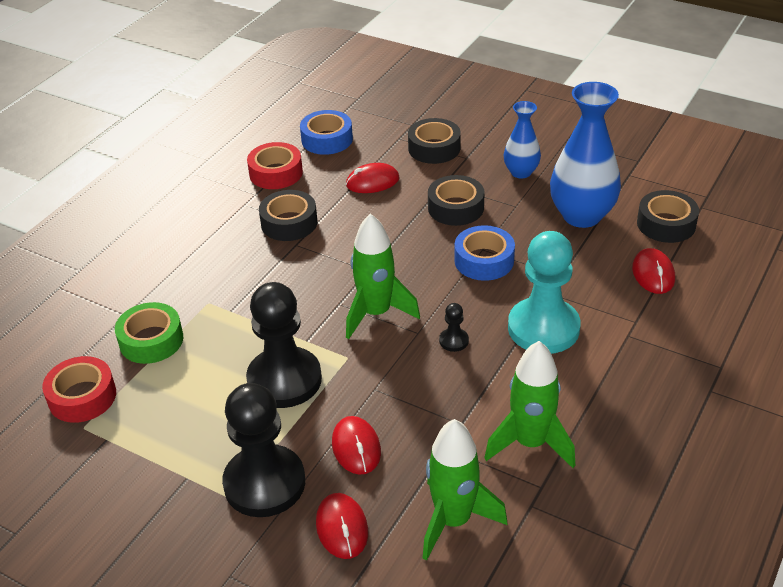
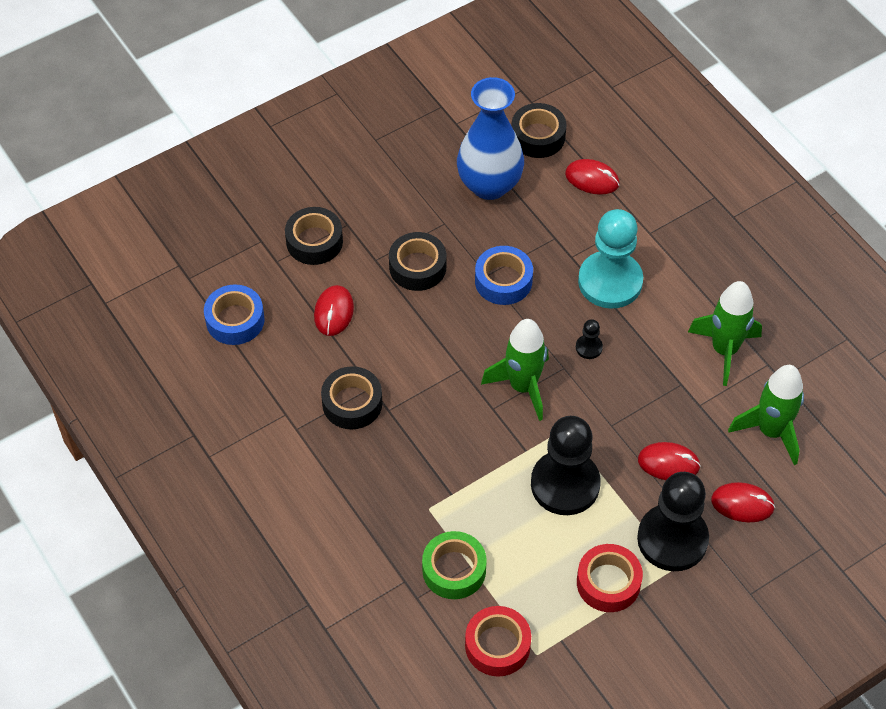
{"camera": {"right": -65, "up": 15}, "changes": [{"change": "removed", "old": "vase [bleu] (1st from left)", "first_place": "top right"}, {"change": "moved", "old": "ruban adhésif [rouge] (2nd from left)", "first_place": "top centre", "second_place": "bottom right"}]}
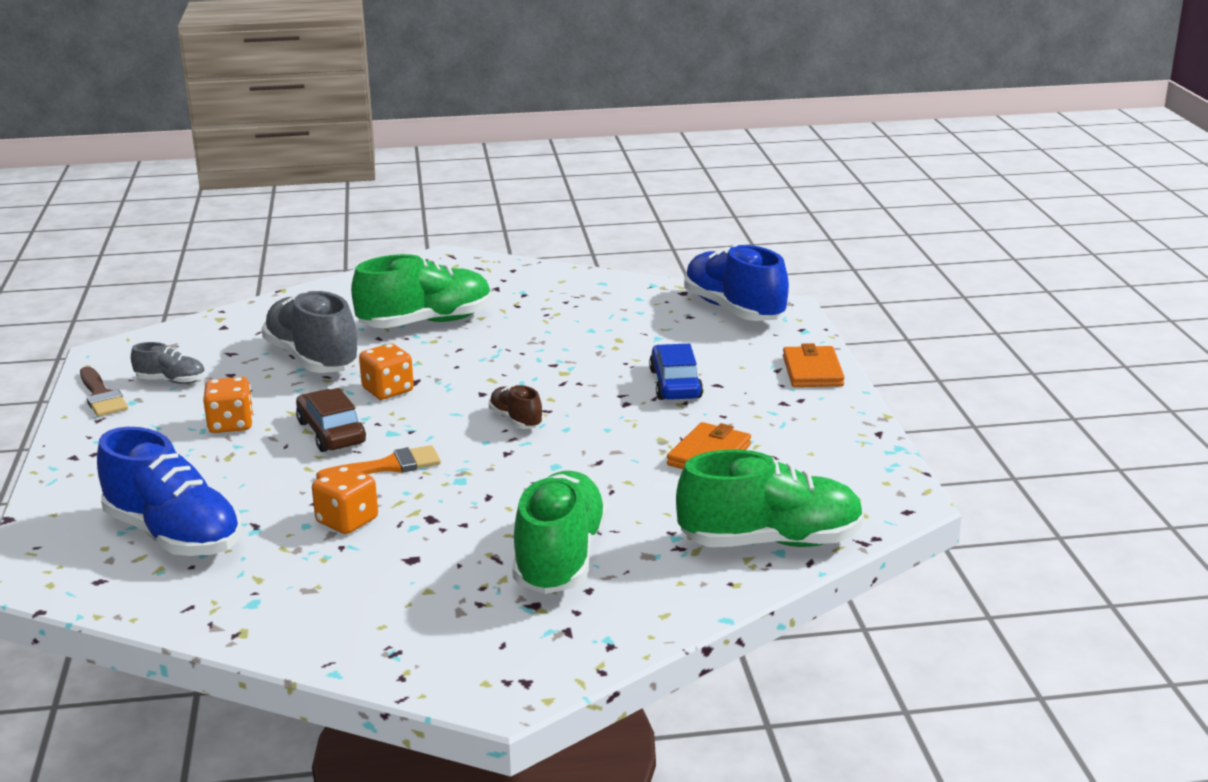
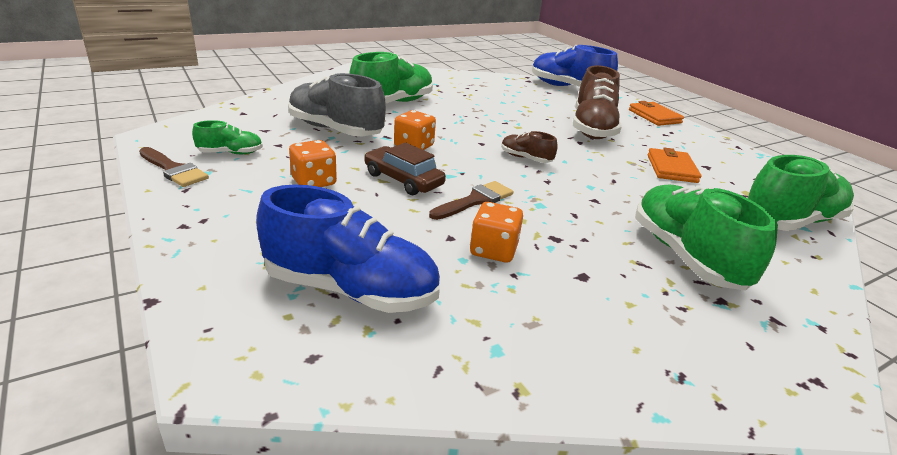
{"camera": {"right": -25, "up": 5}, "changes": [{"change": "replaced", "old": "voiture [bleu]", "new": "chaussure [marron] (2nd from left)", "first_place": "centre", "second_place": "top centre"}, {"change": "recoloured", "old": "chaussure [gris] (1st from left)", "new": "chaussure [vert] (1st from left)", "first_place": "middle left", "second_place": "top left"}, {"change": "recoloured", "old": "pinceau [orange]", "new": "pinceau [marron] (2nd from left)", "first_place": "middle left", "second_place": "centre"}]}
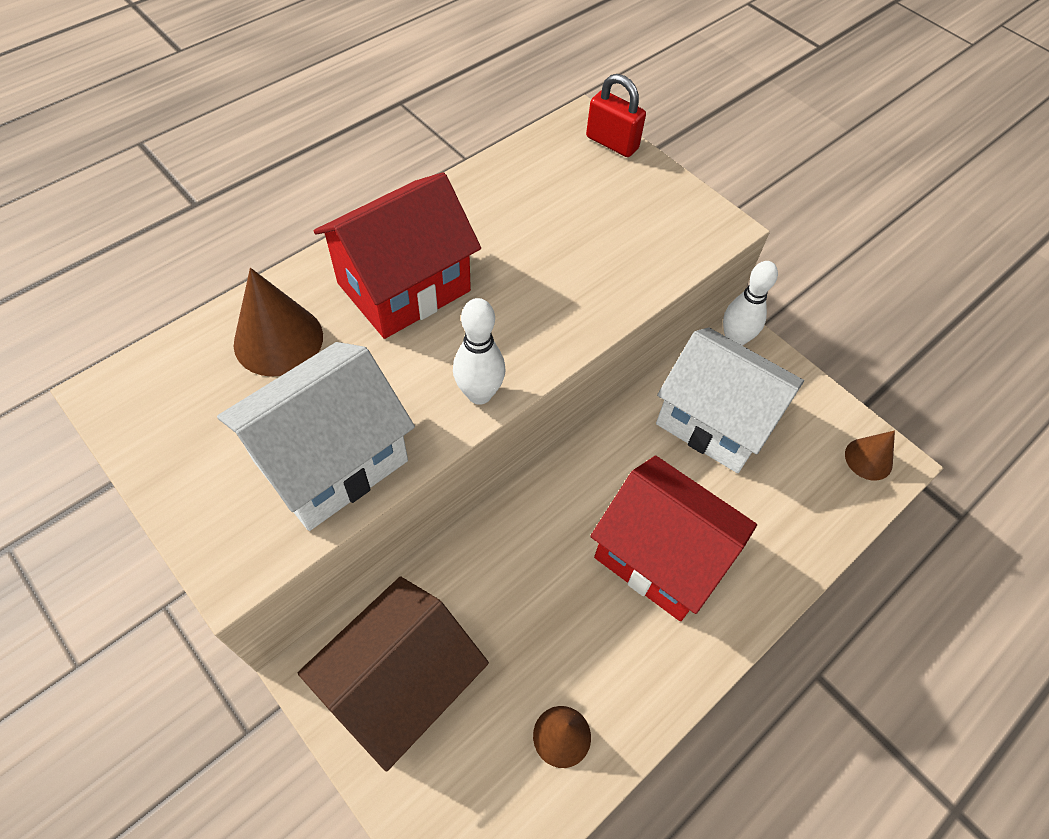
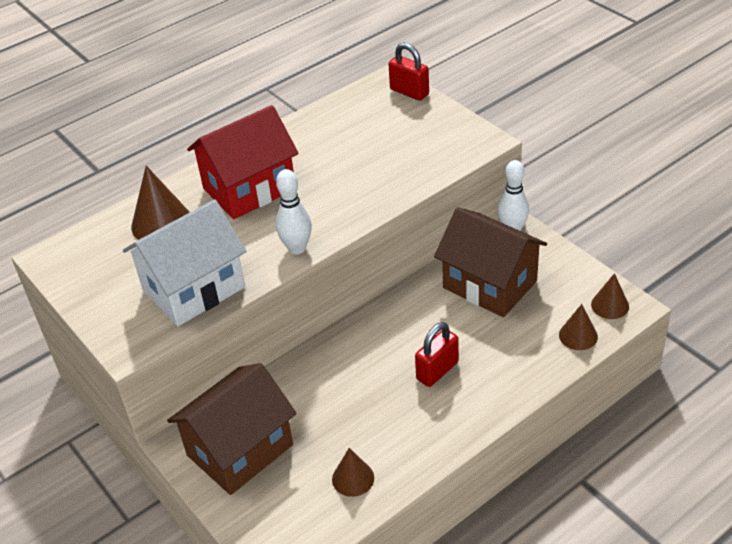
{"camera": {"right": 10, "up": -15}, "changes": [{"change": "added", "new": "cône [marron] (3rd from left)", "second_place": "middle right"}, {"change": "replaced", "old": "maison [rouge] (2nd from left)", "new": "cadenas [rouge] (2nd from left)", "first_place": "centre", "second_place": "centre"}, {"change": "recoloured", "old": "maison [blanc] (2nd from left)", "new": "maison [marron] (2nd from left)", "first_place": "middle right", "second_place": "middle right"}]}
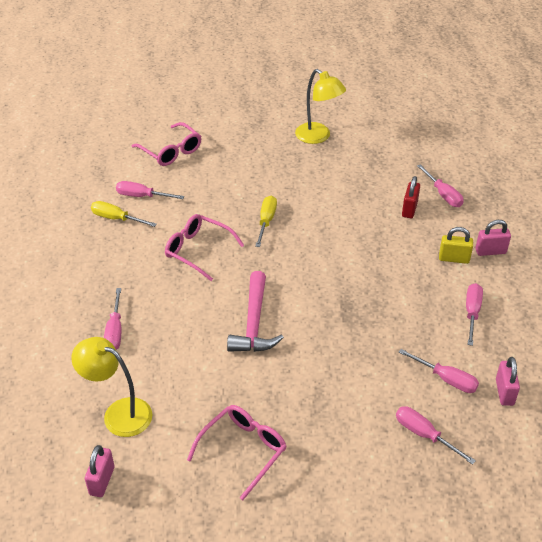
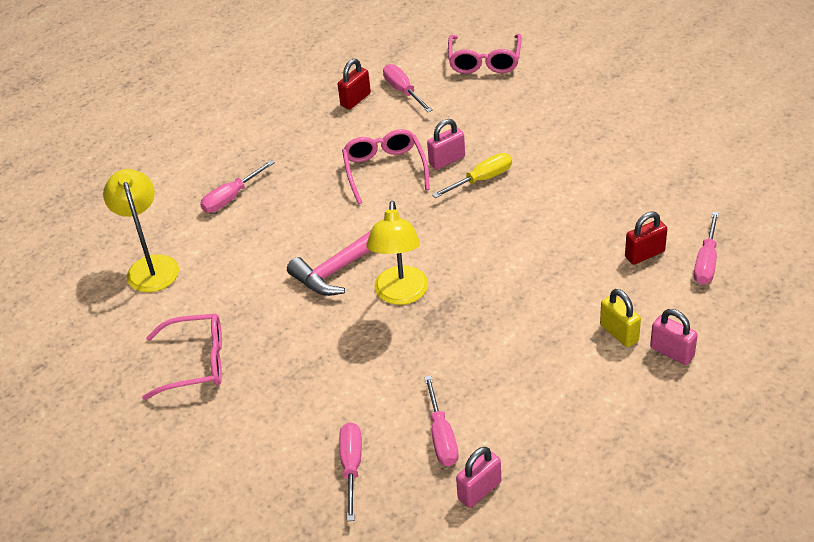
{"camera": {"right": 50, "up": 0}, "changes": [{"change": "removed", "old": "tournevis [rose] (6th from left)", "first_place": "middle right"}, {"change": "moved", "old": "cadenas [rose] (1st from left)", "first_place": "bottom left", "second_place": "top centre"}, {"change": "moved", "old": "lampe [jaune] (2nd from left)", "first_place": "top centre", "second_place": "centre"}, {"change": "replaced", "old": "tournevis [jaune] (1st from left)", "new": "cadenas [rouge] (1st from left)", "first_place": "middle left", "second_place": "top centre"}]}
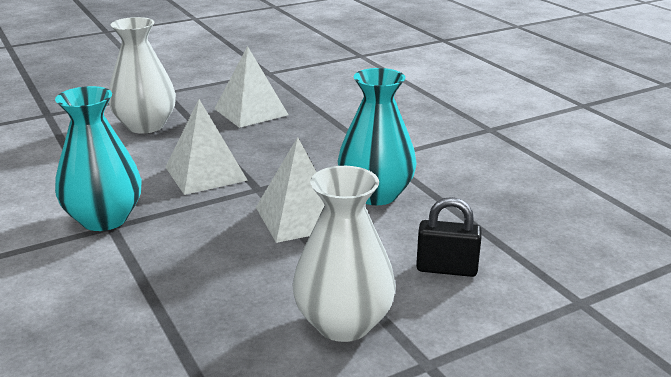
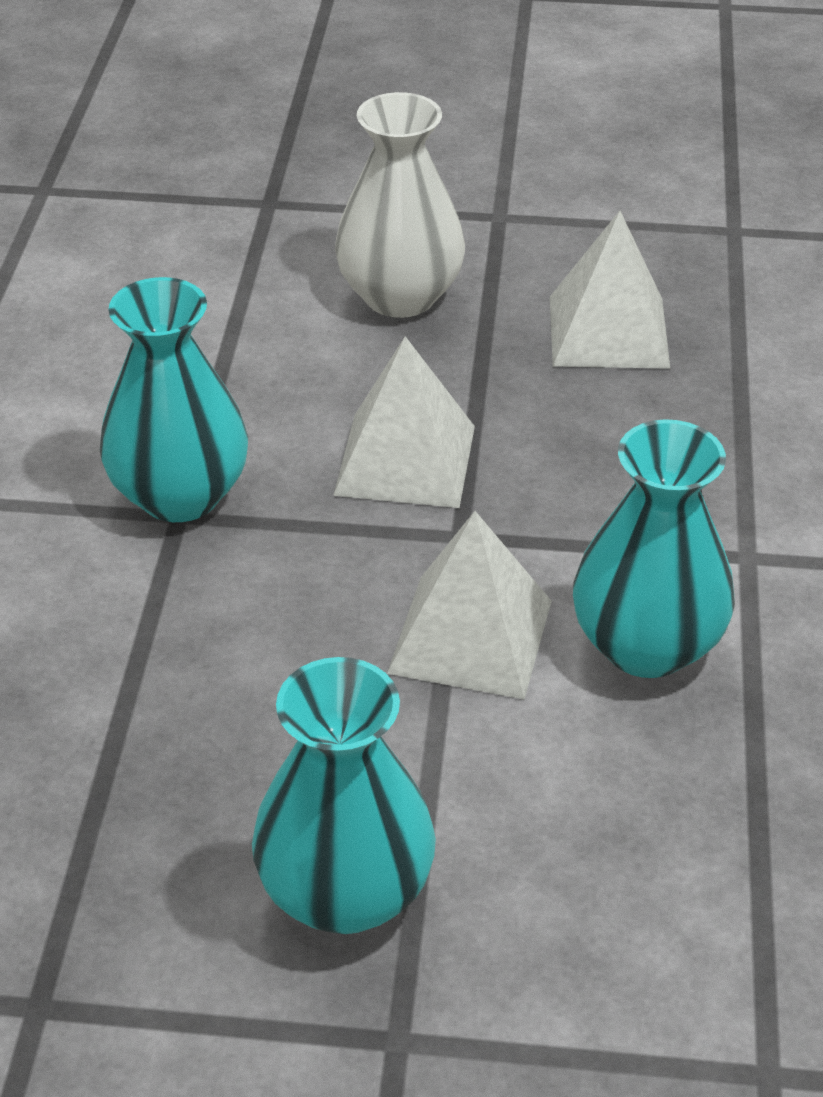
{"camera": {"right": 35, "up": 15}, "changes": [{"change": "removed", "old": "cadenas [noir]", "first_place": "middle right"}, {"change": "recoloured", "old": "vase [blanc] (2nd from left)", "new": "vase [turquoise] (2nd from left)", "first_place": "bottom centre", "second_place": "bottom centre"}]}
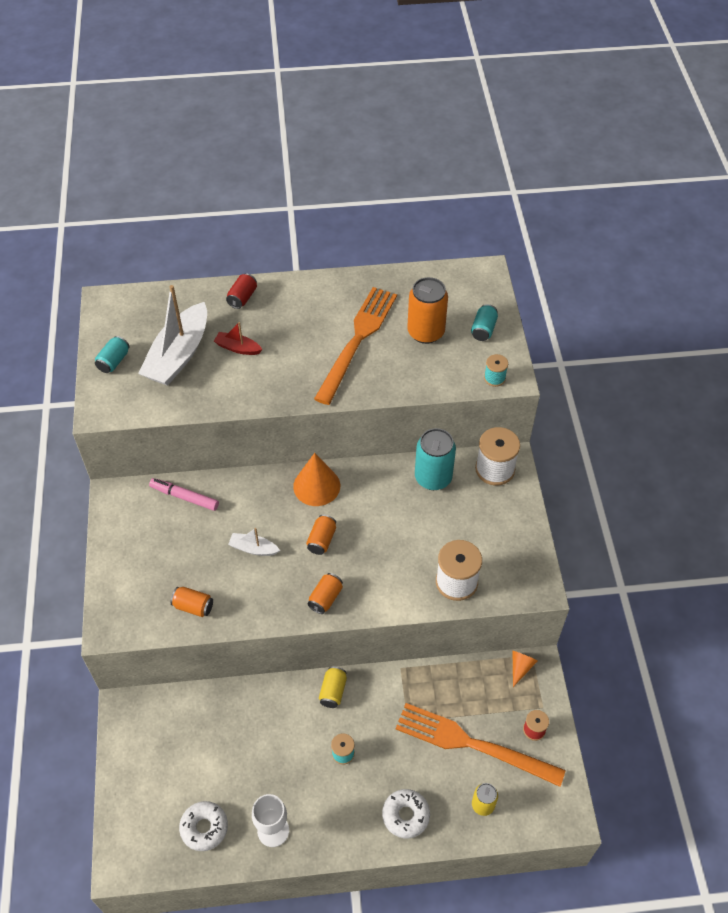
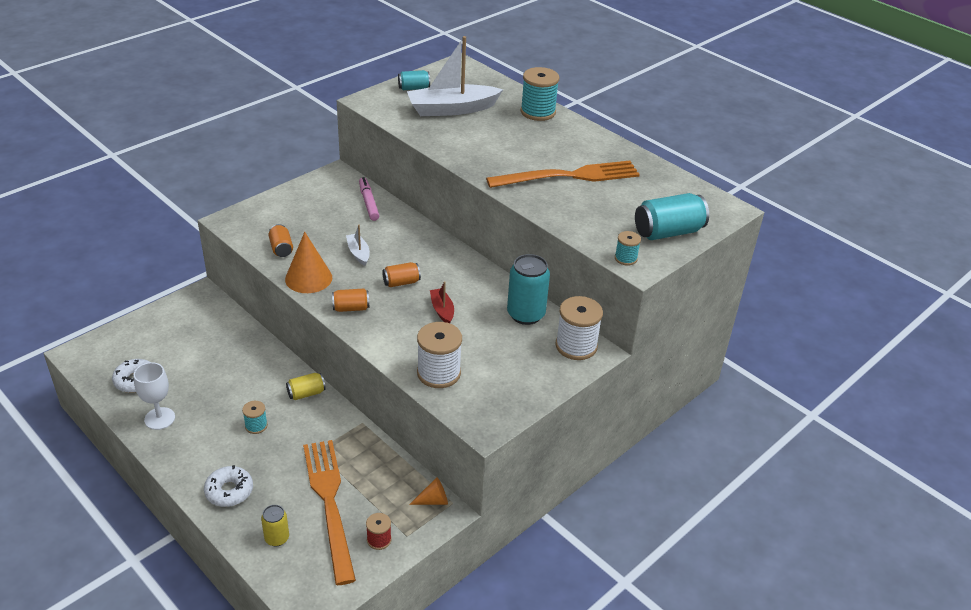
{"camera": {"right": 50, "up": -15}, "changes": [{"change": "removed", "old": "canette [orange] (4th from left)", "first_place": "centre"}, {"change": "moved", "old": "bateau [rouge]", "first_place": "middle left", "second_place": "centre"}, {"change": "moved", "old": "cône [orange] (1st from left)", "first_place": "centre", "second_place": "middle left"}, {"change": "replaced", "old": "canette [rouge]", "new": "bobine [turquoise] (2nd from left)", "first_place": "top left", "second_place": "top centre"}, {"change": "resized", "old": "canette [turquoise] (3rd from left)", "first_place": "centre", "second_place": "middle right", "factor": 1.79}]}
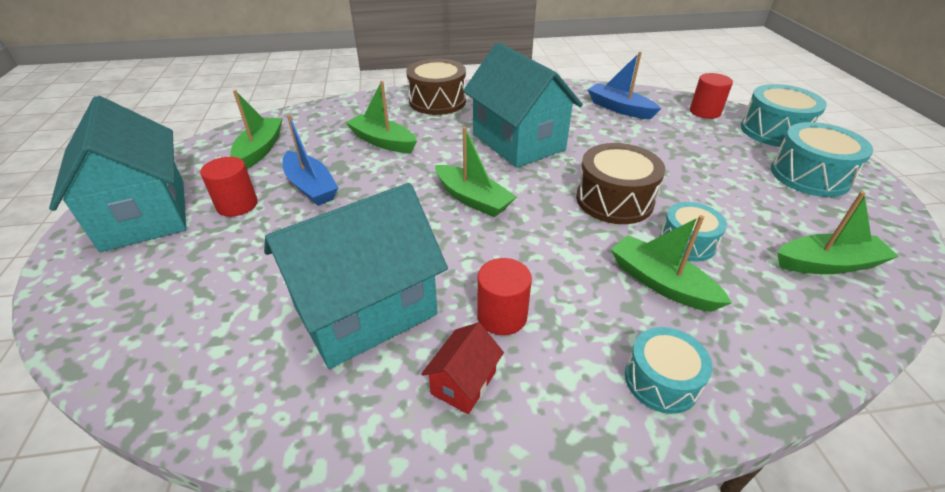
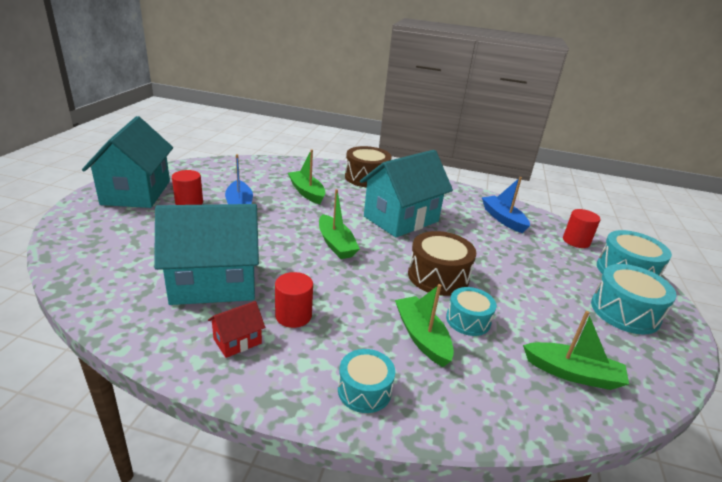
{"camera": {"right": 20, "up": -10}, "changes": [{"change": "removed", "old": "bateau [vert] (1st from left)", "first_place": "top left"}, {"change": "turned", "old": "maison [turquoise] (3rd from left)", "first_place": "top centre", "second_place": "centre", "degrees": 60}]}
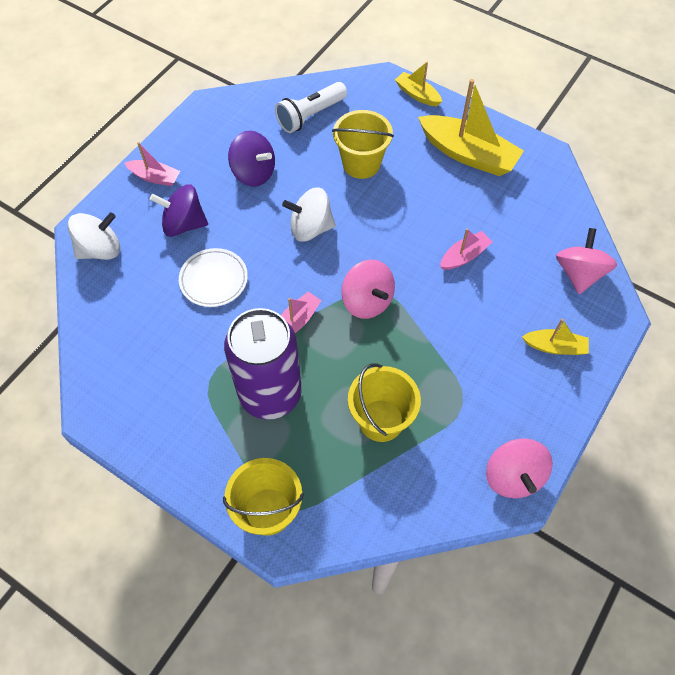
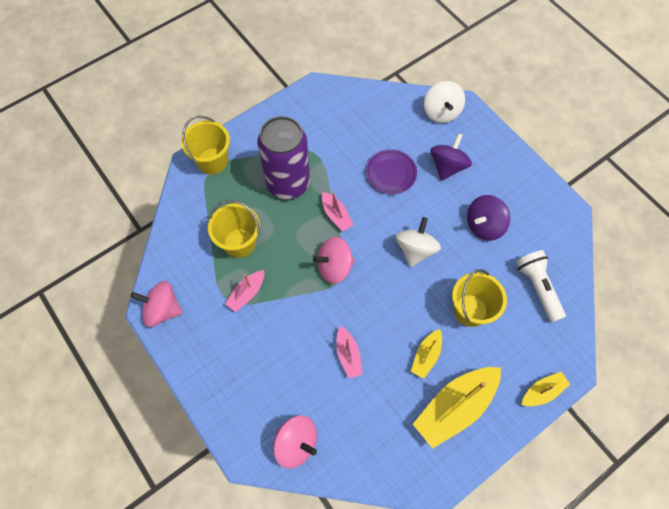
{"camera": {"right": 110, "up": 5}, "changes": [{"change": "moved", "old": "bateau [rose] (1st from left)", "first_place": "top left", "second_place": "centre"}, {"change": "moved", "old": "bateau [jaune] (3rd from left in the first image)", "new": "bateau [jaune] (1st from left)", "first_place": "middle right", "second_place": "bottom centre"}, {"change": "recoloured", "old": "assiette [blanc]", "new": "assiette [violet]", "first_place": "middle left", "second_place": "centre"}]}
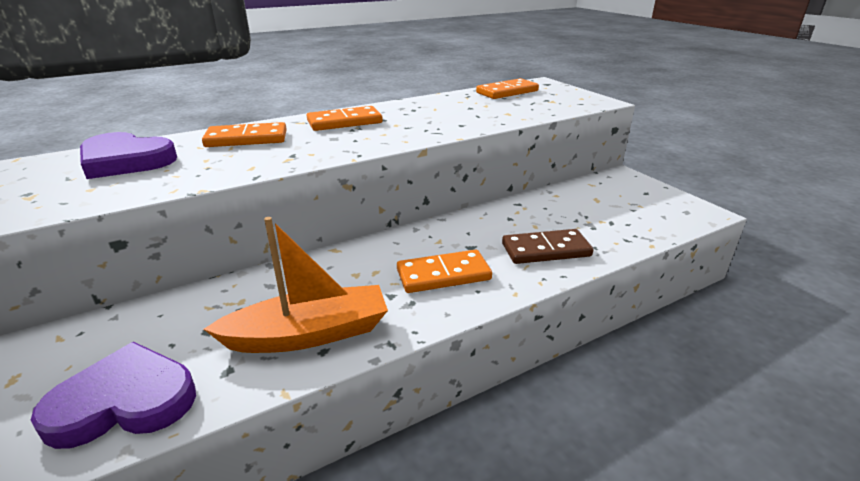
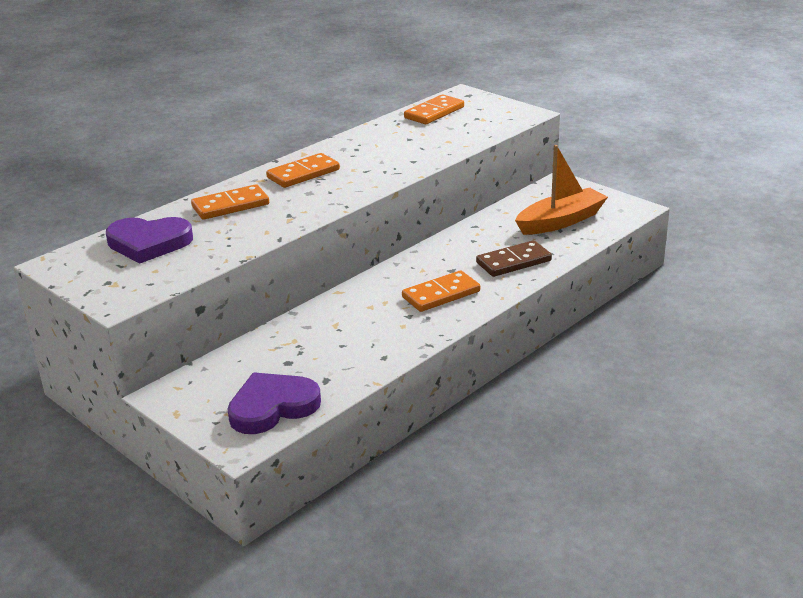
{"camera": {"right": -15, "up": 0}, "changes": [{"change": "moved", "old": "bateau [orange]", "first_place": "centre", "second_place": "top right"}]}
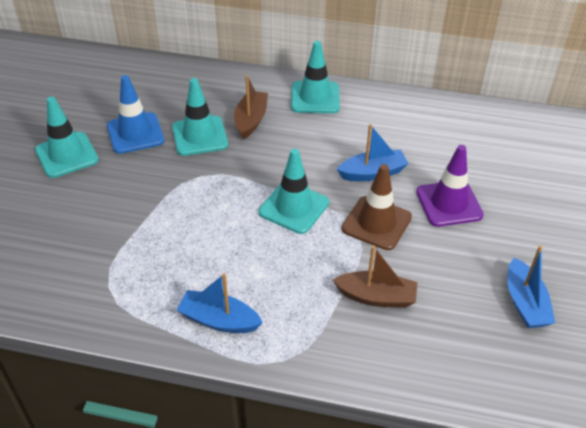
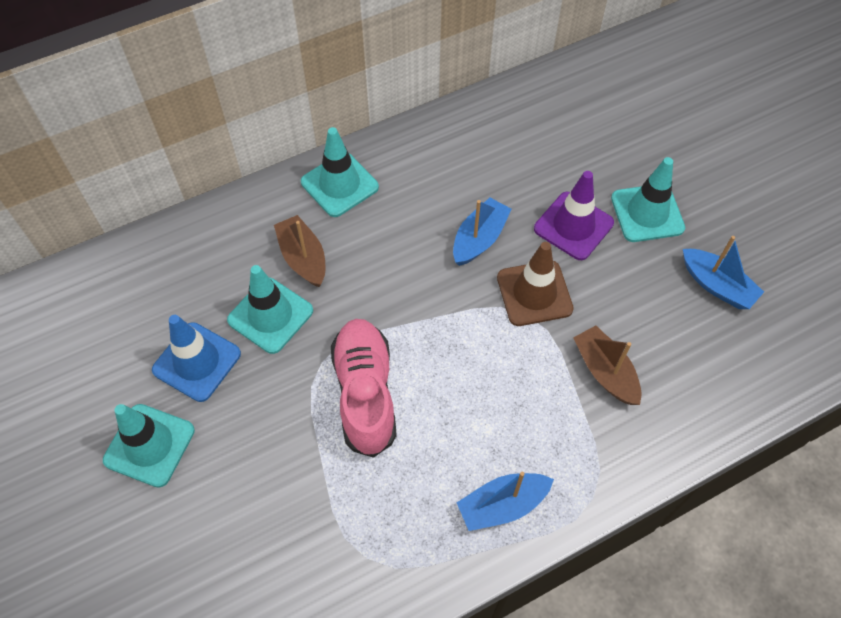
{"camera": {"right": -40, "up": 15}, "changes": [{"change": "added", "new": "chaussure [rose]", "second_place": "centre"}, {"change": "moved", "old": "cône de chantier [turquoise] (3rd from left in the first image)", "new": "cône de chantier [turquoise] (4th from left)", "first_place": "centre", "second_place": "top right"}, {"change": "turned", "old": "bateau [marron] (2nd from left)", "first_place": "centre", "second_place": "middle right", "degrees": -90}]}
